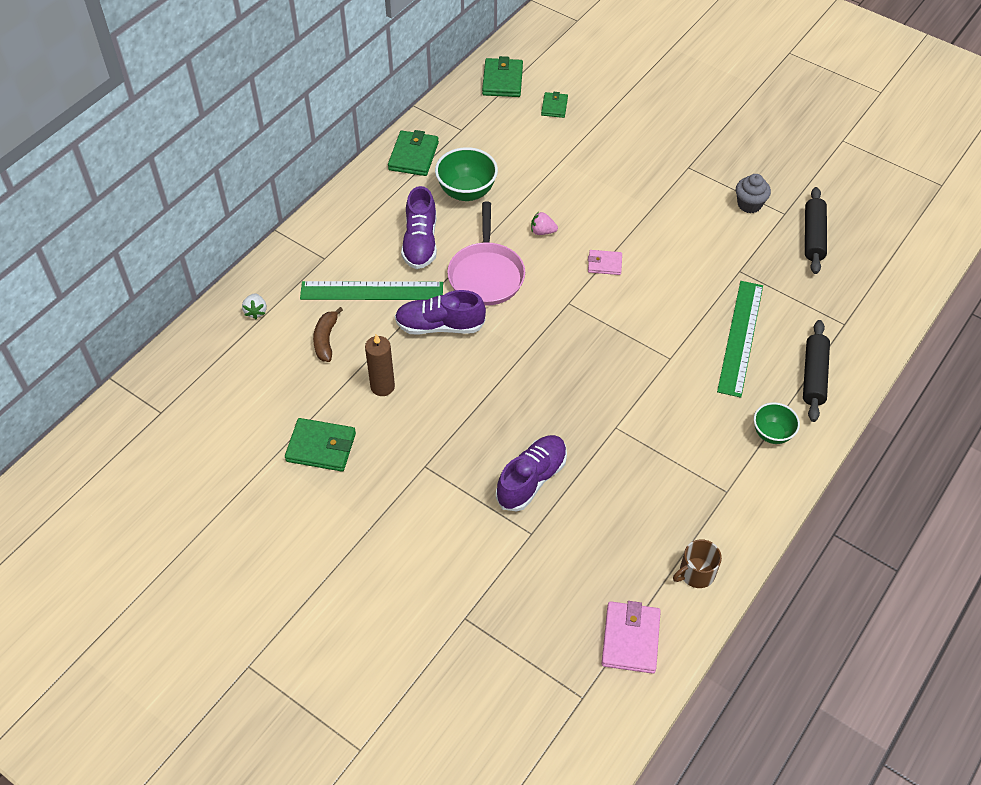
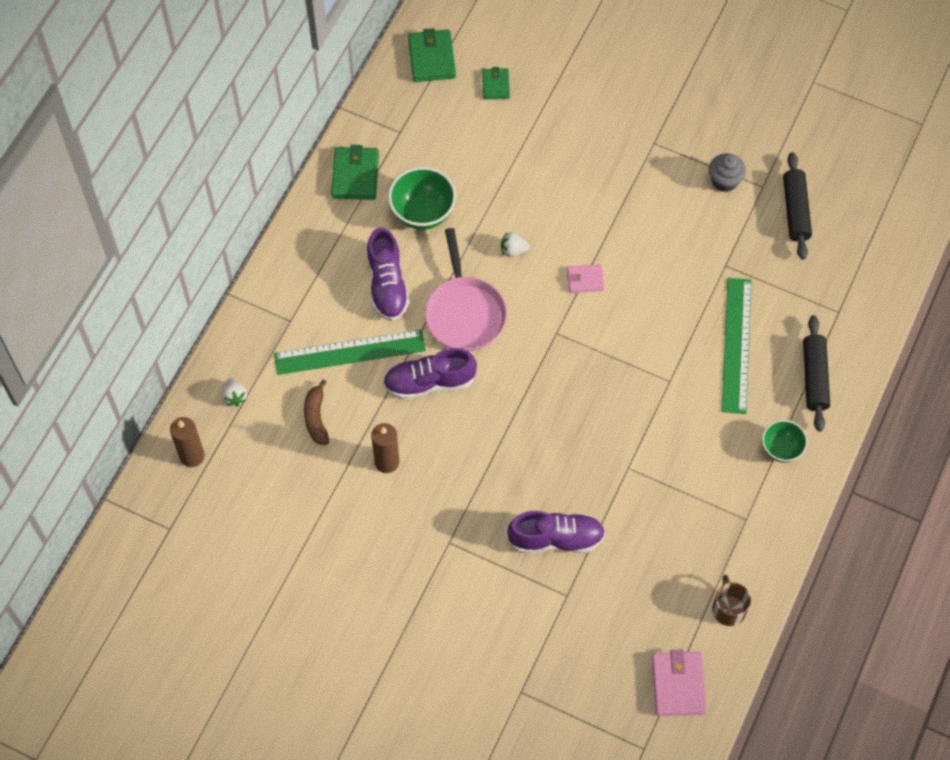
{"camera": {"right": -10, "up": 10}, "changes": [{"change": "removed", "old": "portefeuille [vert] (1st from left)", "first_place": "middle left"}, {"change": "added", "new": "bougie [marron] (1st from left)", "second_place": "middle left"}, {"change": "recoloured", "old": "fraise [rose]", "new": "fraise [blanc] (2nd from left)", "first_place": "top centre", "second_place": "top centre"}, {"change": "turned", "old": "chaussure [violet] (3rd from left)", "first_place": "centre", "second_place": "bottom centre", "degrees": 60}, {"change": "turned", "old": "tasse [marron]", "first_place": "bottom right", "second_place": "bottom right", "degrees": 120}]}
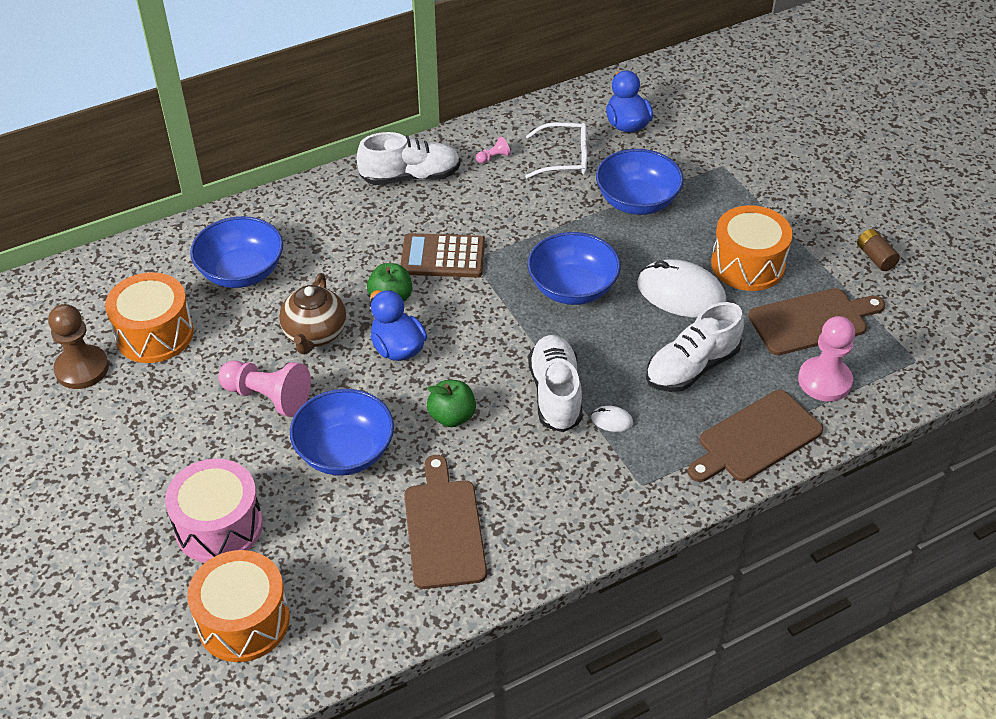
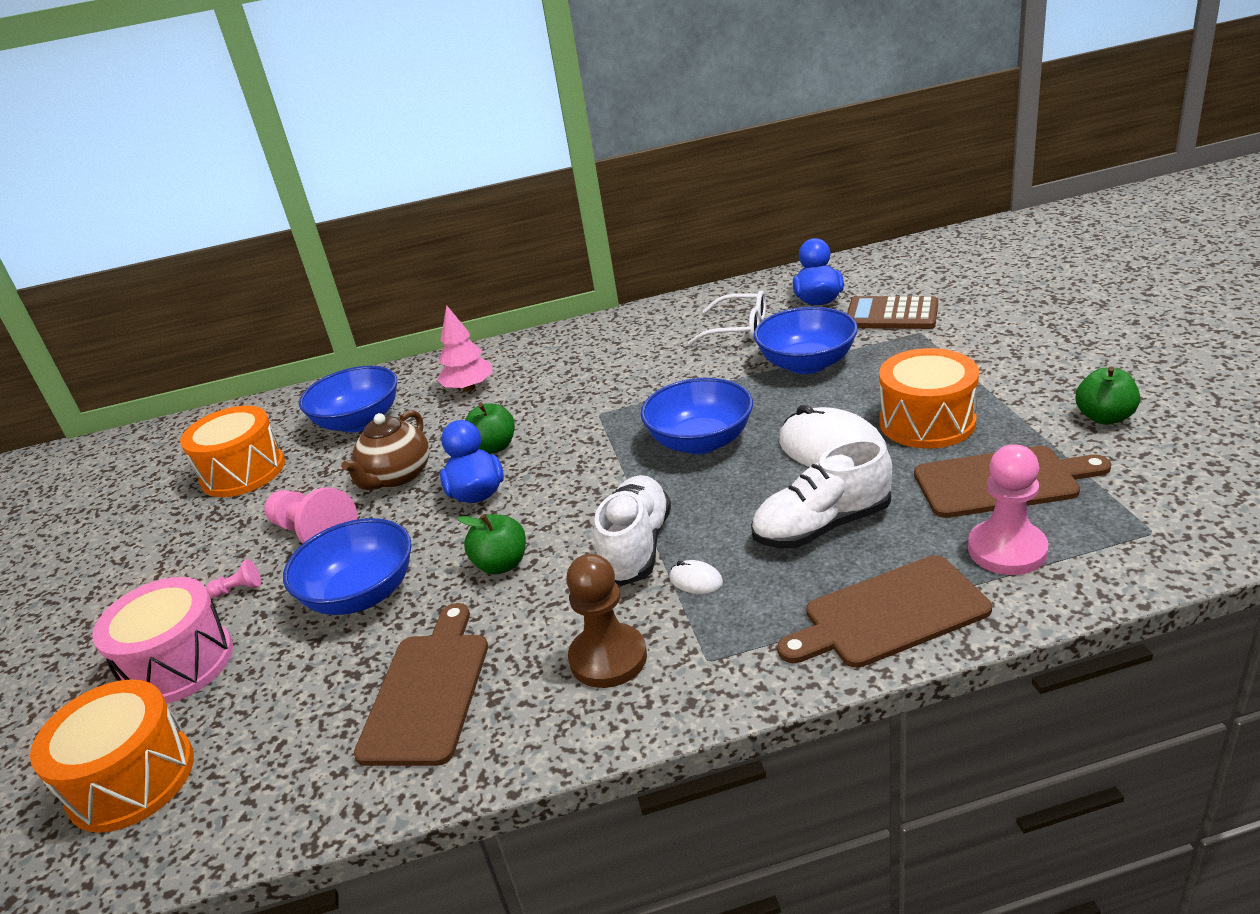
{"camera": {"right": 20, "up": -15}, "changes": [{"change": "removed", "old": "chaussure [blanc] (1st from left)", "first_place": "top centre"}, {"change": "added", "new": "arbre [rose]", "second_place": "centre"}, {"change": "moved", "old": "pion [marron]", "first_place": "middle left", "second_place": "bottom centre"}, {"change": "moved", "old": "calculatrice [marron]", "first_place": "centre", "second_place": "middle right"}, {"change": "moved", "old": "pion [rose] (2nd from left in the first image)", "new": "pion [rose] (1st from left)", "first_place": "top centre", "second_place": "middle left"}, {"change": "replaced", "old": "pile [marron]", "new": "pomme [vert] (3rd from left)", "first_place": "middle right", "second_place": "middle right"}]}
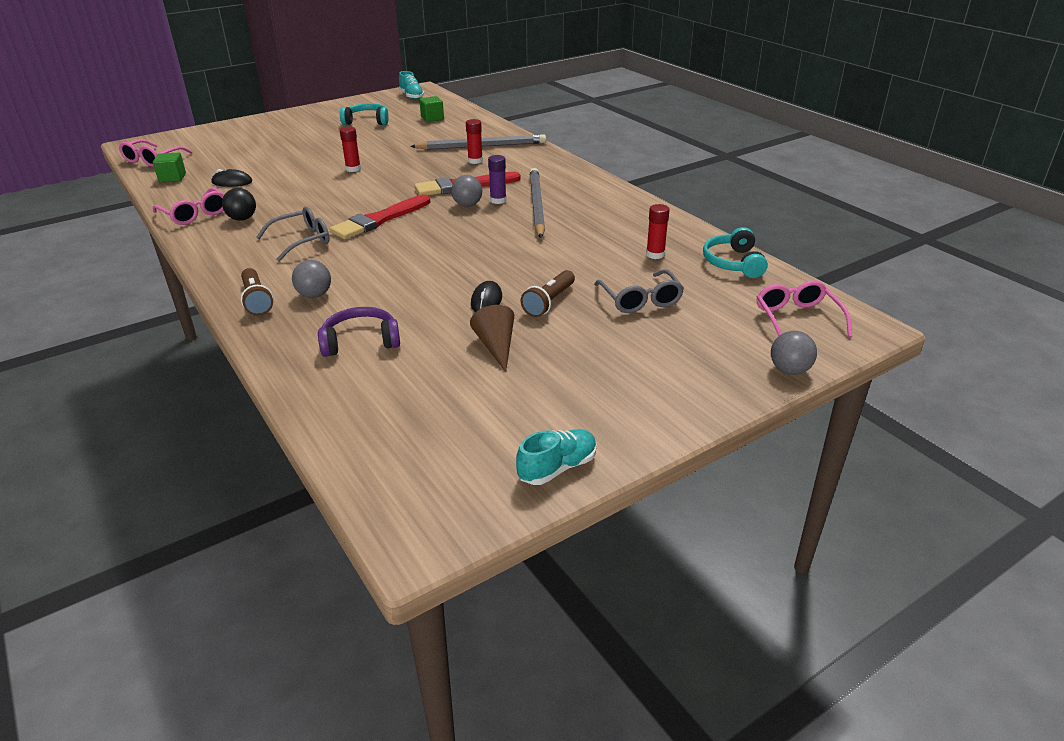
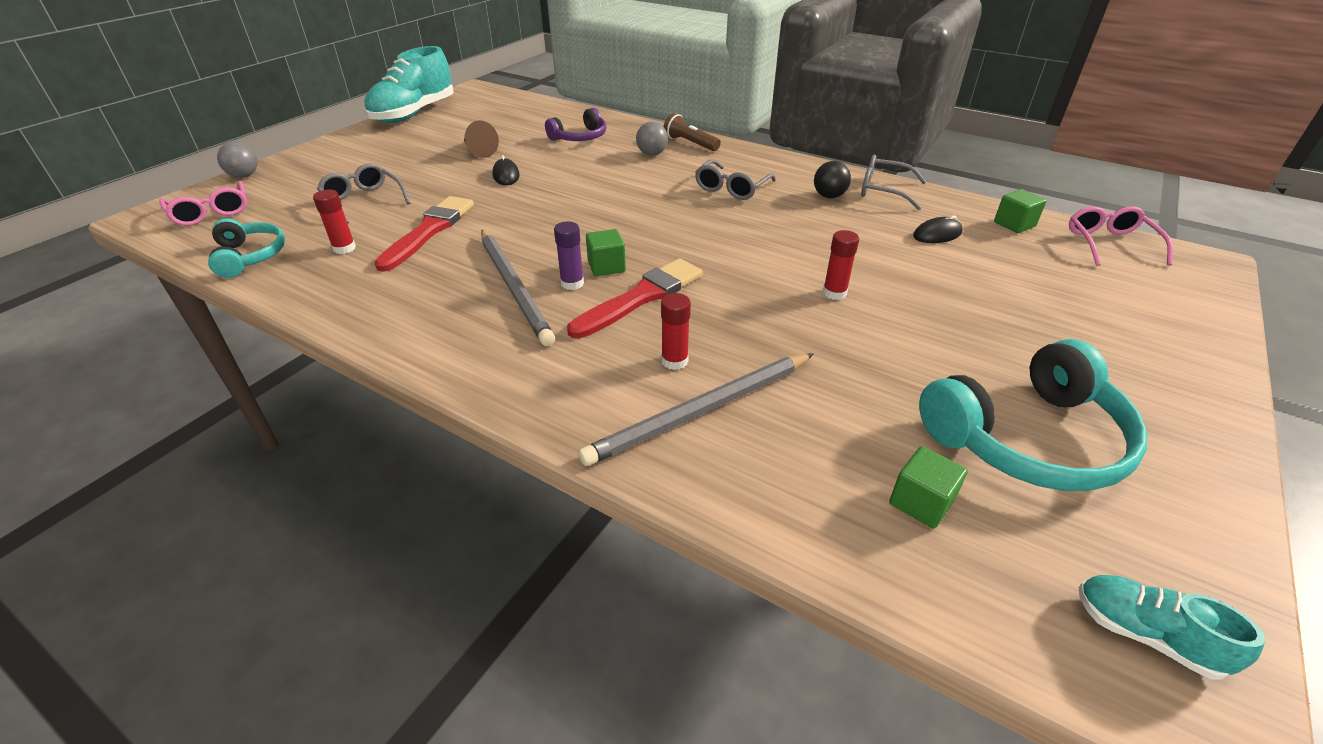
{"camera": {"right": 155, "up": 5}, "changes": [{"change": "removed", "old": "lampe de poche [marron] (2nd from left)", "first_place": "centre"}, {"change": "moved", "old": "pinceau [rouge] (1st from left)", "first_place": "top centre", "second_place": "top left"}, {"change": "replaced", "old": "balle [gris] (2nd from left)", "new": "cube [vert] (1st from left)", "first_place": "top centre", "second_place": "centre"}, {"change": "recoloured", "old": "lunettes [rose] (2nd from left)", "new": "lunettes [gris] (3rd from left)", "first_place": "top left", "second_place": "top right"}, {"change": "resized", "old": "casque audio [turquoise] (1st from left in the first image)", "first_place": "top centre", "second_place": "middle right", "factor": 1.72}, {"change": "resized", "old": "chaussure [turquoise] (2nd from left in the first image)", "first_place": "centre", "second_place": "top left", "factor": 2.04}]}
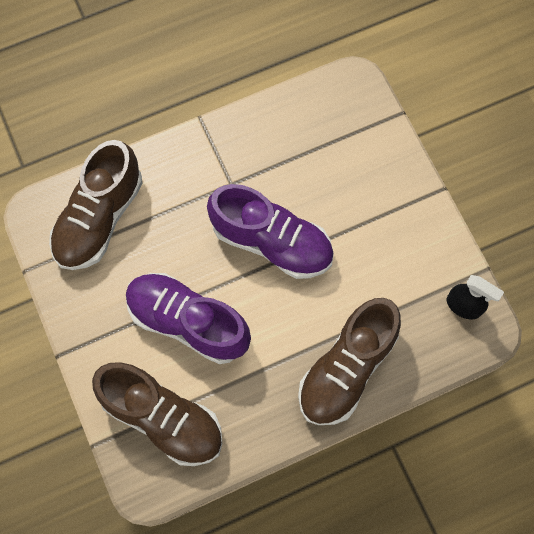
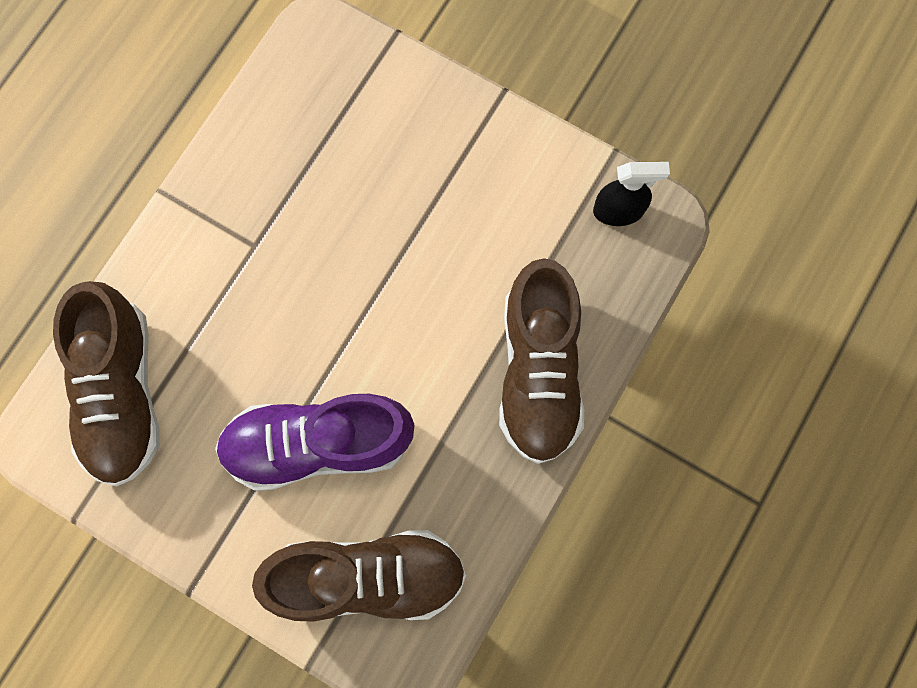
{"camera": {"right": -35, "up": 5}, "changes": [{"change": "removed", "old": "chaussure [violet] (2nd from left)", "first_place": "centre"}]}
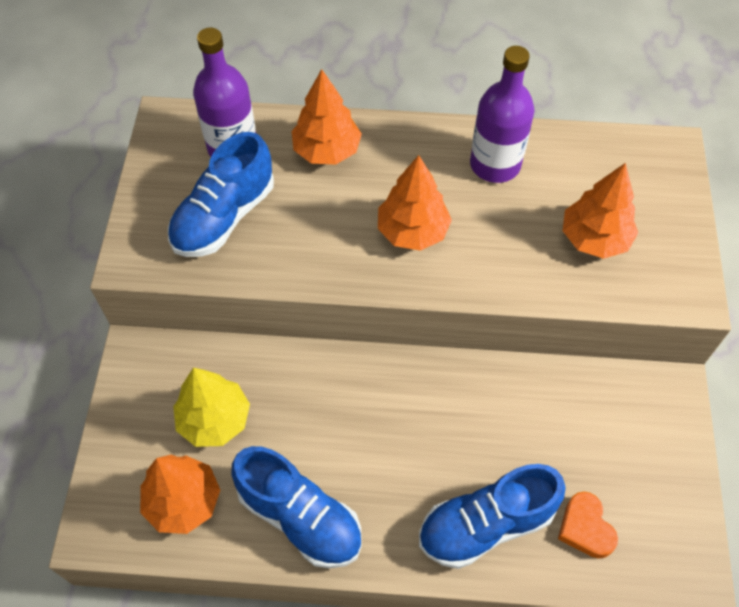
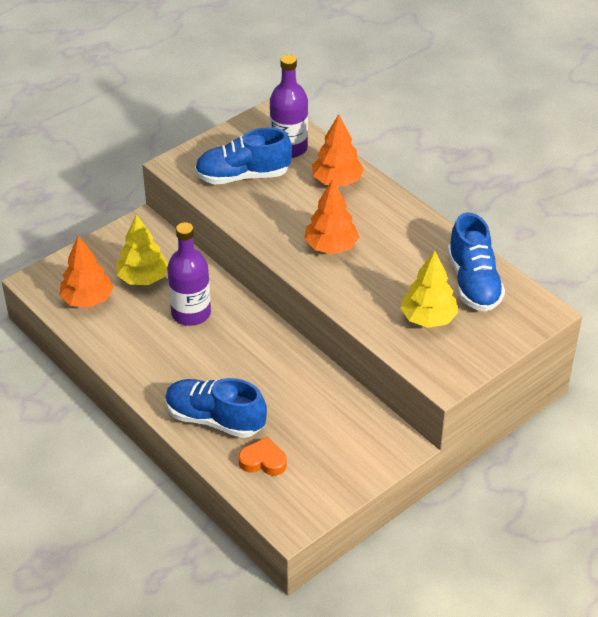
{"camera": {"right": 45, "up": -15}, "changes": [{"change": "moved", "old": "chaussure [bleu] (2nd from left in the first image)", "new": "chaussure [bleu] (3rd from left)", "first_place": "bottom centre", "second_place": "middle right"}, {"change": "moved", "old": "bouteille [violet] (2nd from left in the first image)", "new": "bouteille [violet] (1st from left)", "first_place": "top right", "second_place": "middle left"}, {"change": "recoloured", "old": "arbre [orange] (4th from left)", "new": "arbre [jaune] (2nd from left)", "first_place": "middle right", "second_place": "middle right"}, {"change": "turned", "old": "cœur [orange]", "first_place": "bottom right", "second_place": "bottom centre", "degrees": 75}]}
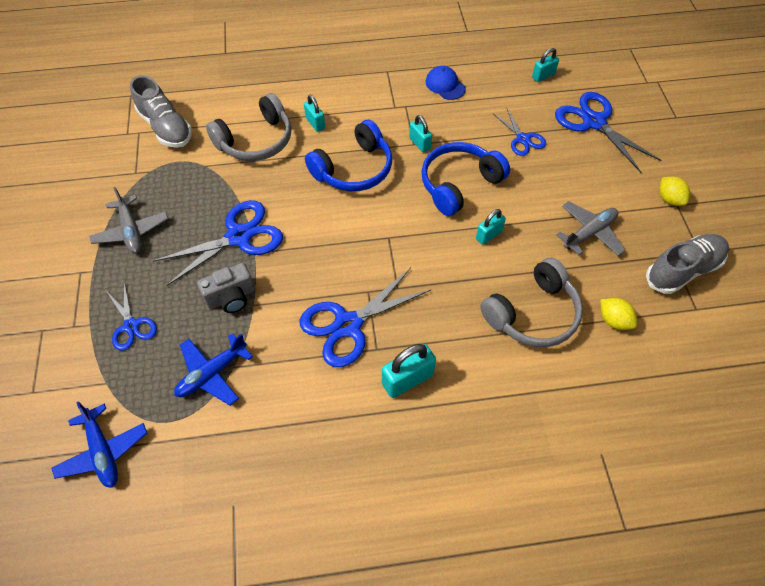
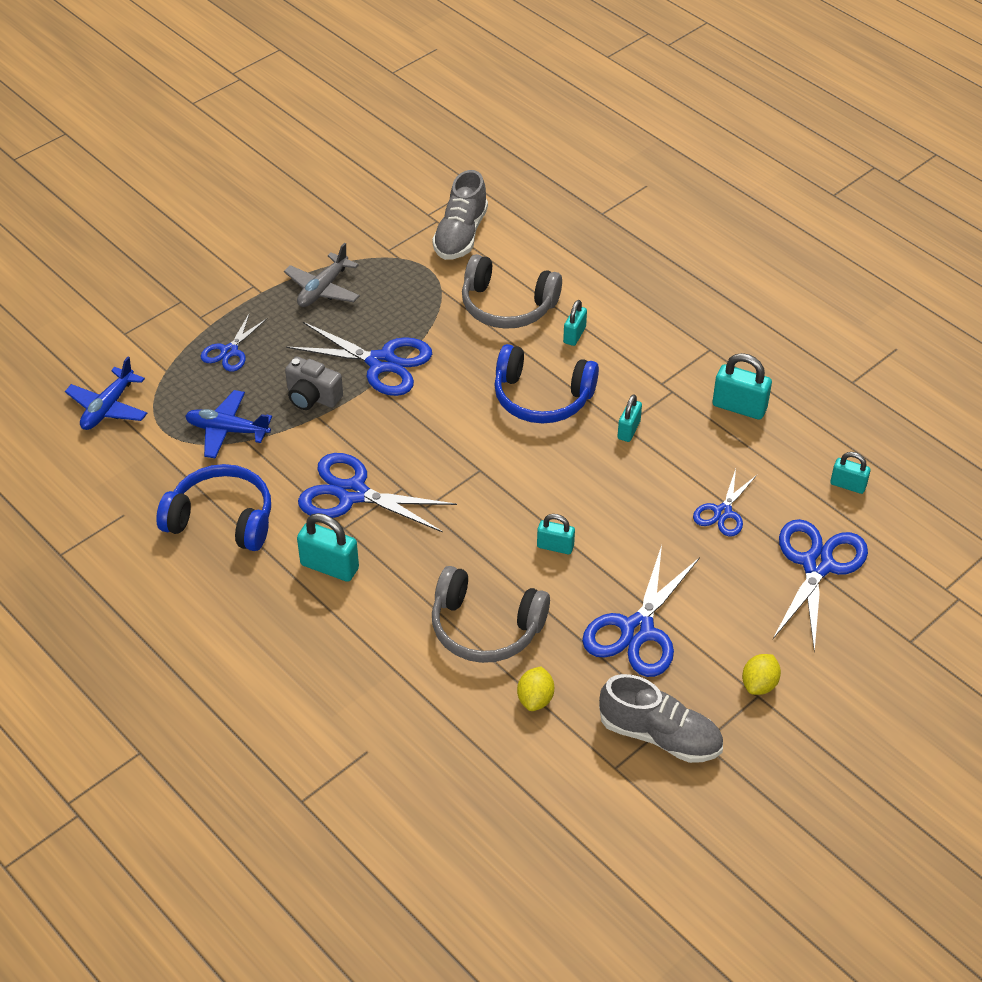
{"camera": {"right": 55, "up": -10}, "changes": [{"change": "moved", "old": "casque audio [bleu] (2nd from left in the first image)", "new": "casque audio [bleu] (1st from left)", "first_place": "top centre", "second_place": "middle left"}, {"change": "replaced", "old": "casquette [bleu]", "new": "cadenas [turquoise] (5th from left)", "first_place": "top centre", "second_place": "middle right"}, {"change": "replaced", "old": "avion [gris] (2nd from left)", "new": "ciseaux [bleu] (4th from left)", "first_place": "middle right", "second_place": "centre"}]}
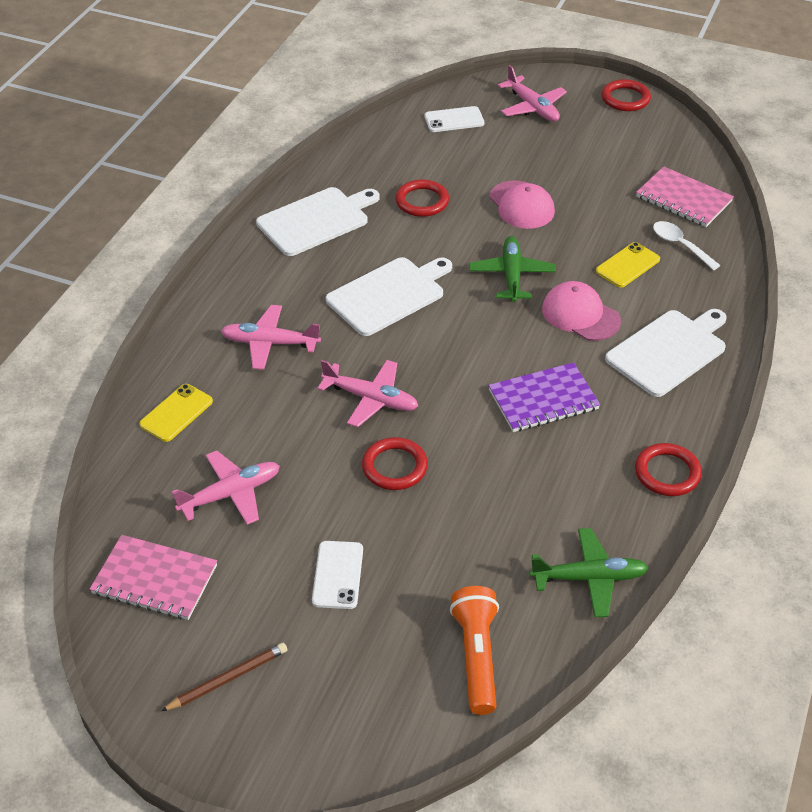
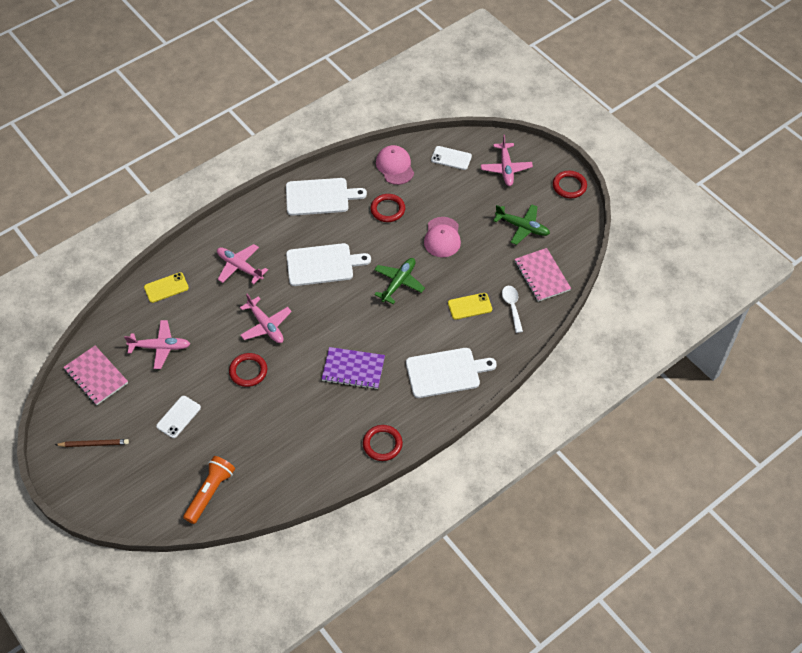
{"camera": {"right": 30, "up": 10}, "changes": [{"change": "moved", "old": "avion [vert] (2nd from left)", "first_place": "bottom right", "second_place": "centre"}, {"change": "moved", "old": "casquette [rose] (2nd from left in the first image)", "new": "casquette [rose] (1st from left)", "first_place": "middle right", "second_place": "top centre"}]}
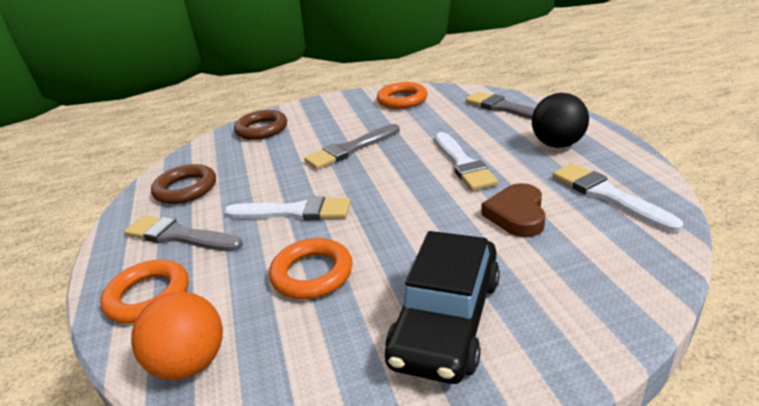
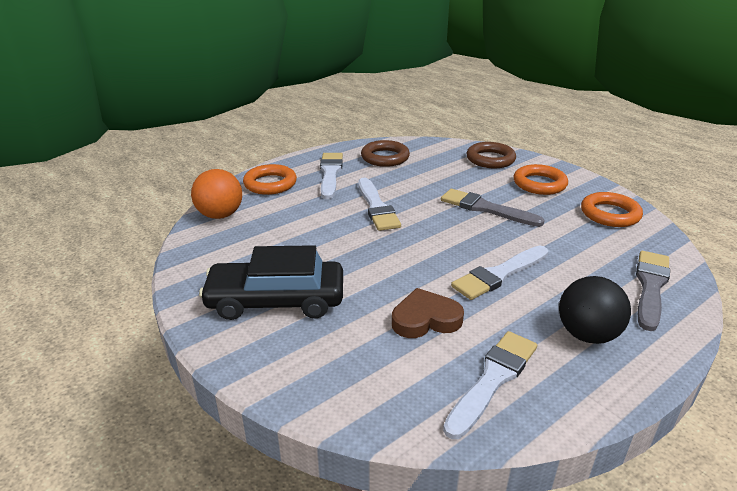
{"camera": {"right": 65, "up": 0}, "changes": [{"change": "moved", "old": "anneau [orange] (2nd from left)", "first_place": "centre", "second_place": "middle right"}, {"change": "recoloured", "old": "pinceau [gris] (1st from left)", "new": "pinceau [blanc] (1st from left)", "first_place": "middle left", "second_place": "centre"}]}
